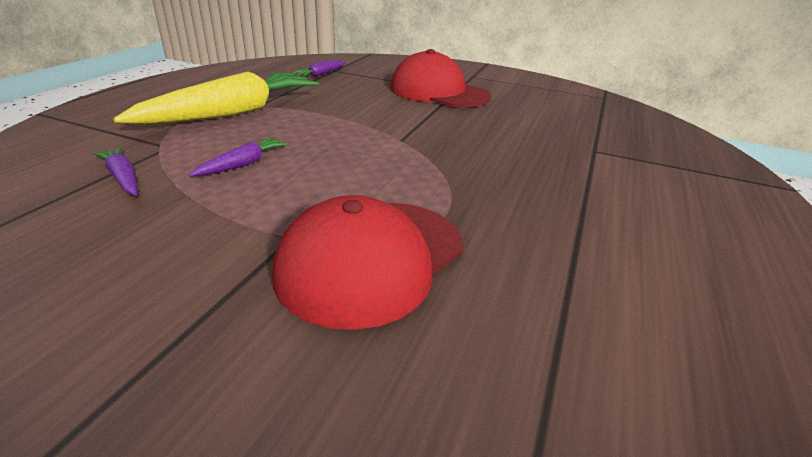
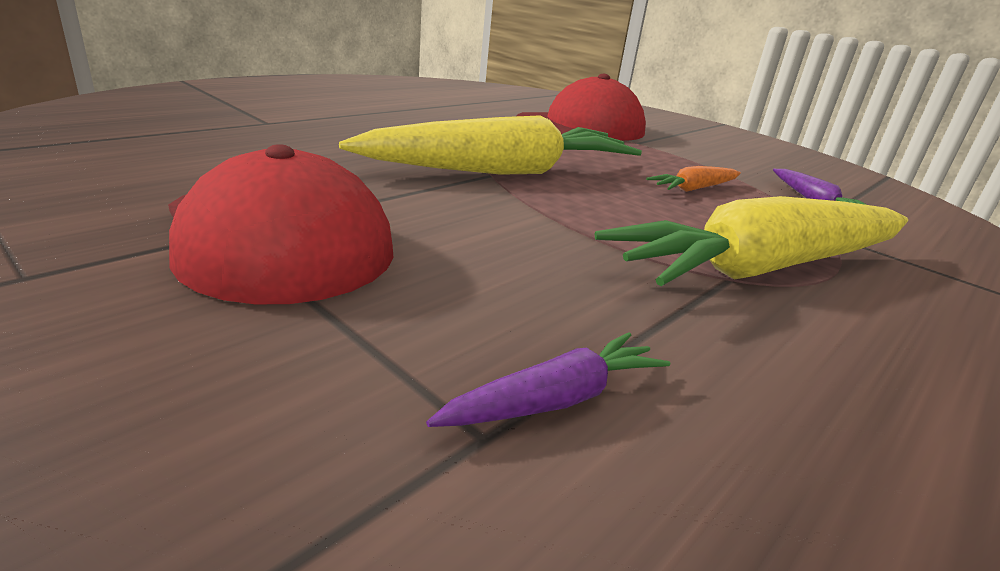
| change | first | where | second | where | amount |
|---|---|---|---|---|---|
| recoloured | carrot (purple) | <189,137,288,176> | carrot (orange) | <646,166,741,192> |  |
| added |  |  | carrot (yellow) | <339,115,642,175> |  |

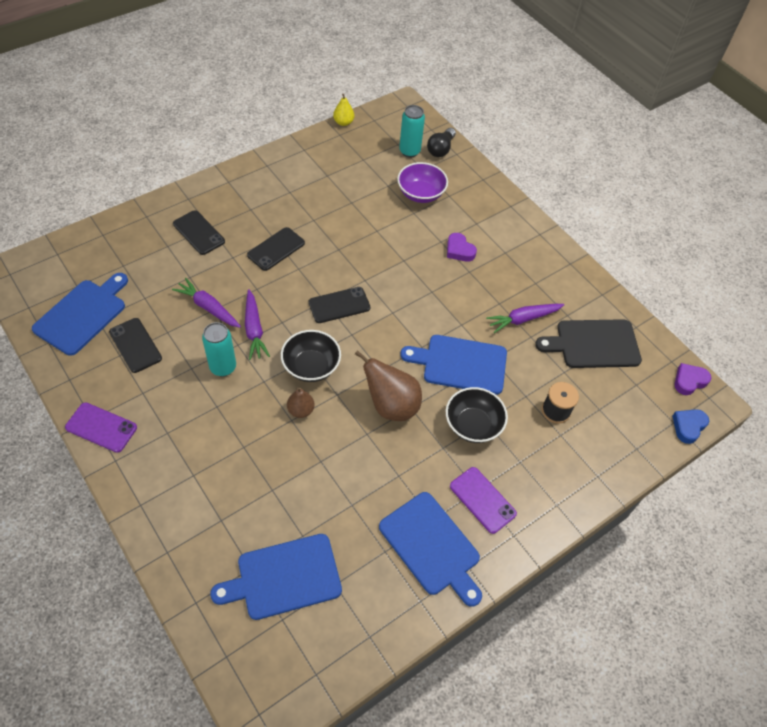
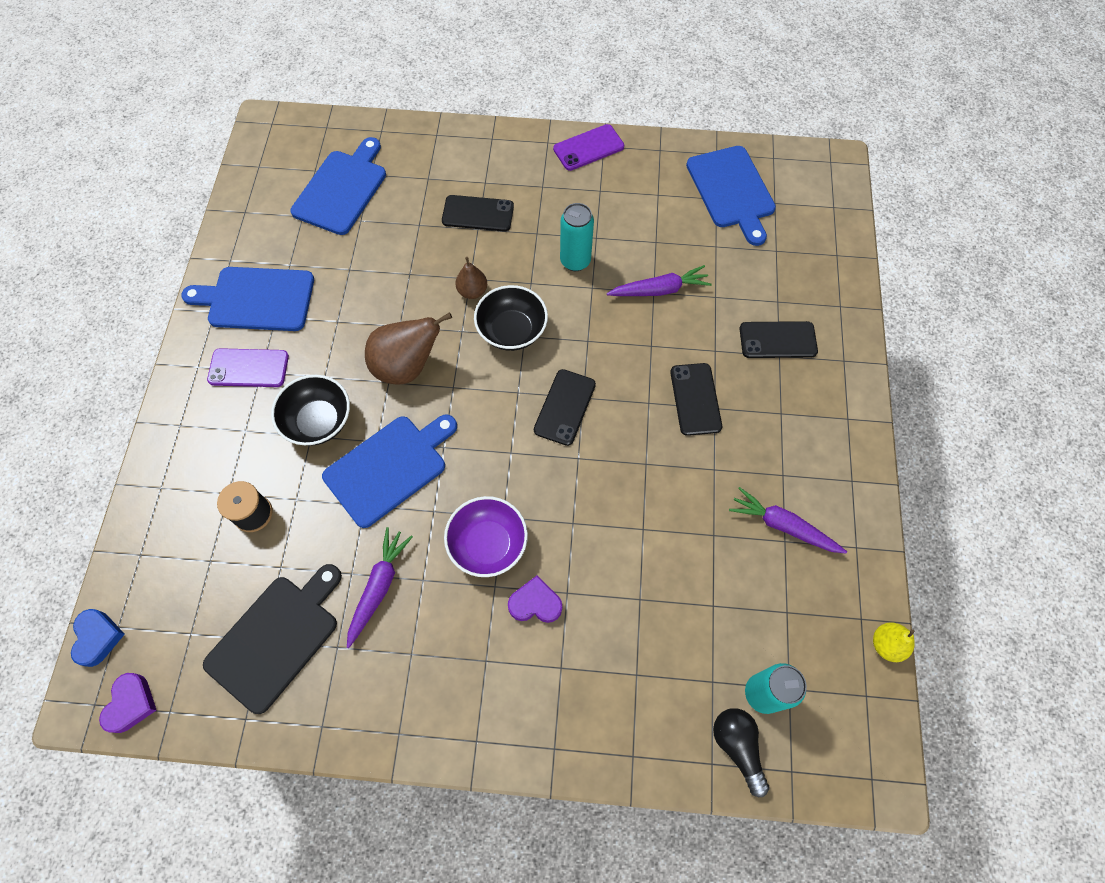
| change | first | where | second | where | amount |
|---|---|---|---|---|---|
| moved | phone (black) | <109,318,162,373> |  | <442,195,514,232> |  |
| moved | carrot (purple) | <245,289,270,360> |  | <729,487,847,553> |  |
| moved | bowl (purple) | <397,162,448,203> |  | <444,496,528,577> |  |

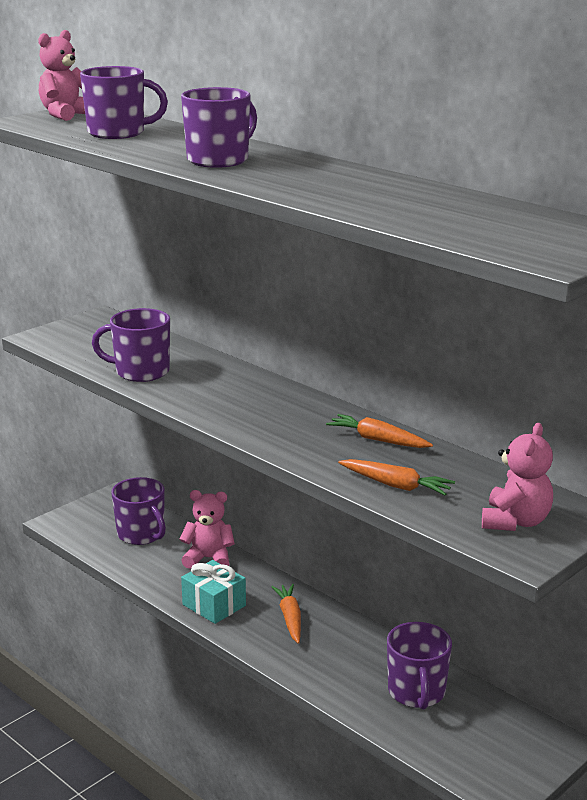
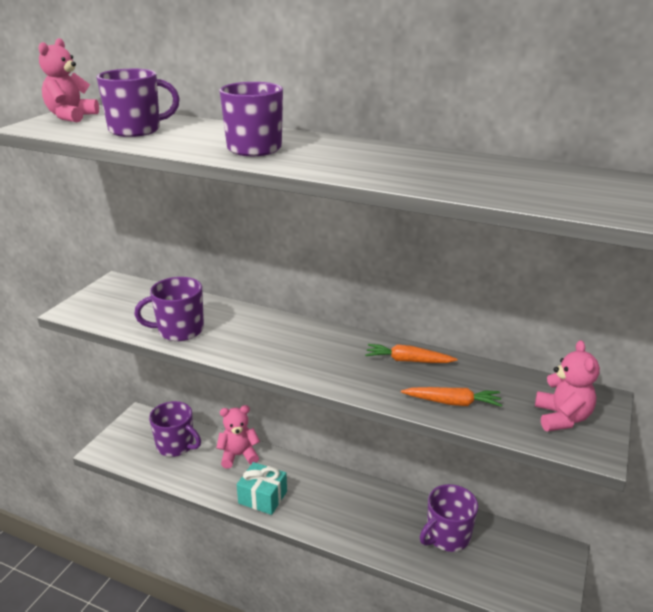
| change | first | where | second | where | amount |
|---|---|---|---|---|---|
| removed | carrot (orange) | <271,584,301,644> |  |  |  |
| turned | mug (purple) | <387,622,452,710> |  | <420,484,478,552> | 75 degrees clockwise |

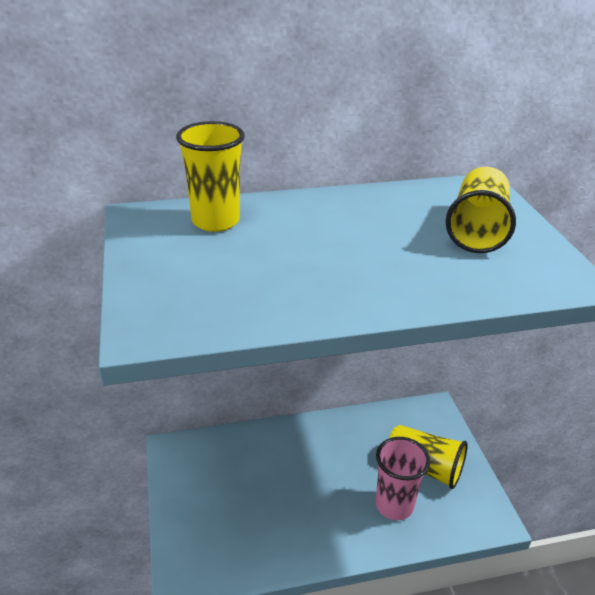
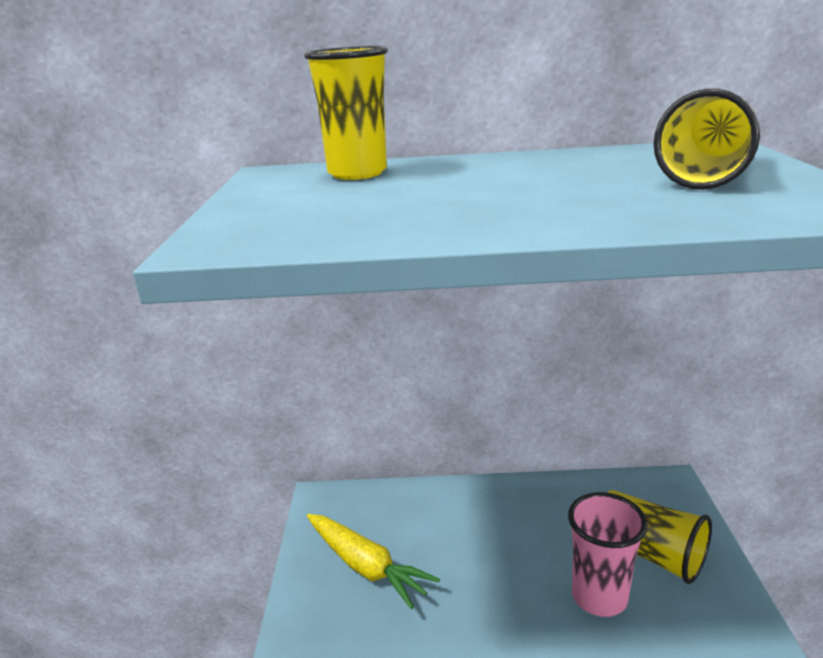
| change | first | where | second | where | amount |
|---|---|---|---|---|---|
| added |  |  | carrot (yellow) | <307,514,440,609> |  |

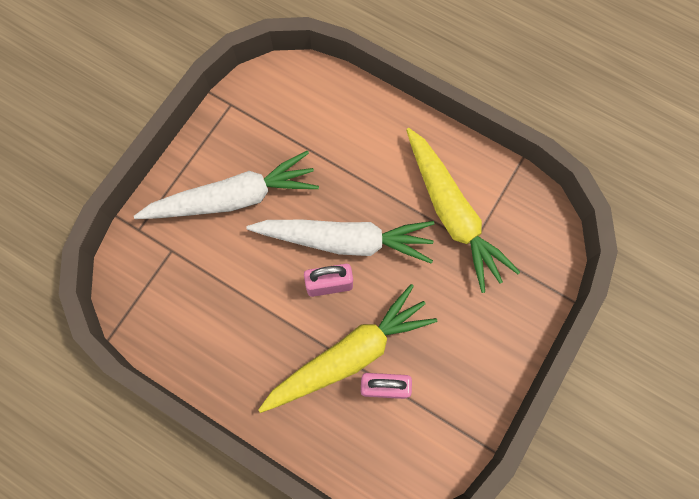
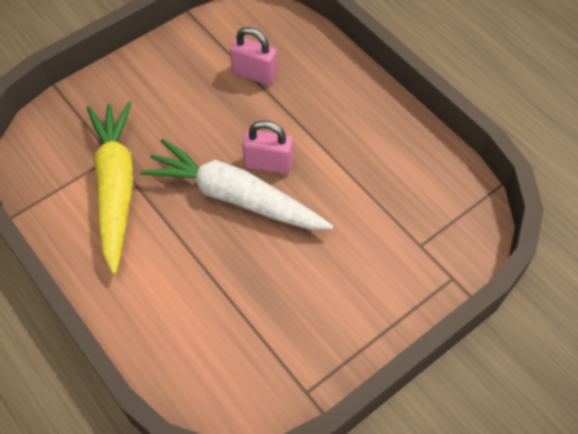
| change | first | where | second | where | amount |
|---|---|---|---|---|---|
| removed | carrot (white) | <134,151,319,219> |  |  |  |
| removed | carrot (yellow) | <258,284,437,413> |  |  |  |

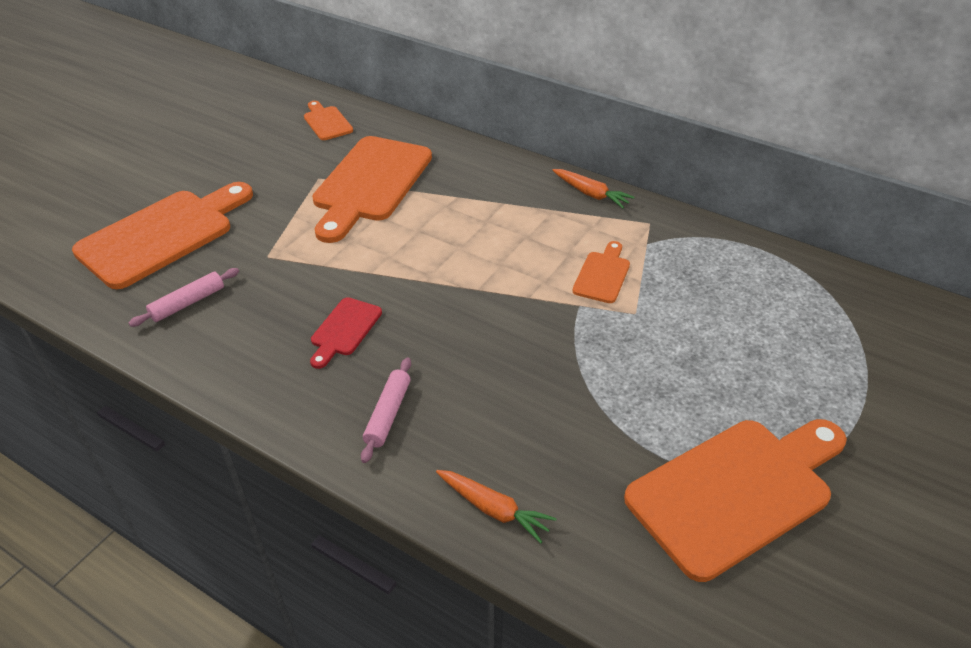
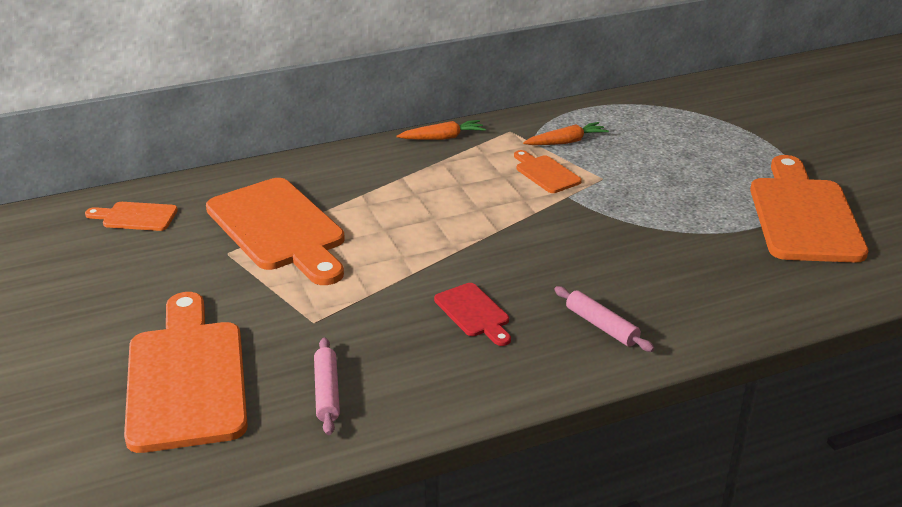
| change | first | where | second | where | amount |
|---|---|---|---|---|---|
| moved | carrot (orange) | <436,470,557,544> |  | <523,122,609,145> |  |

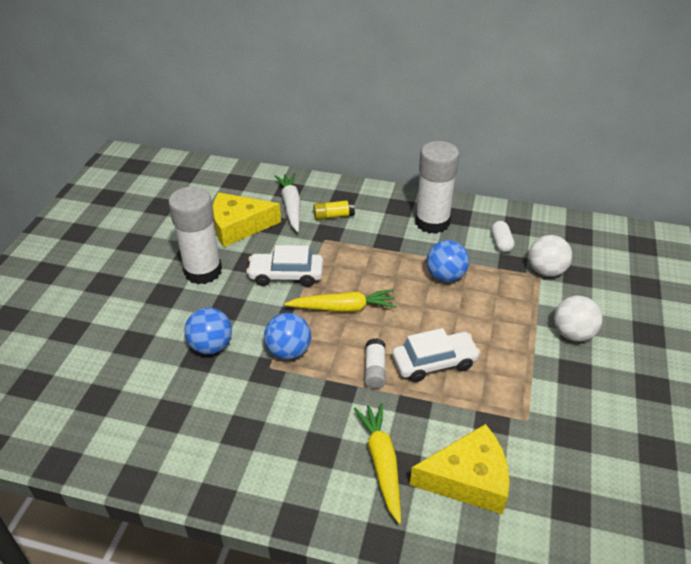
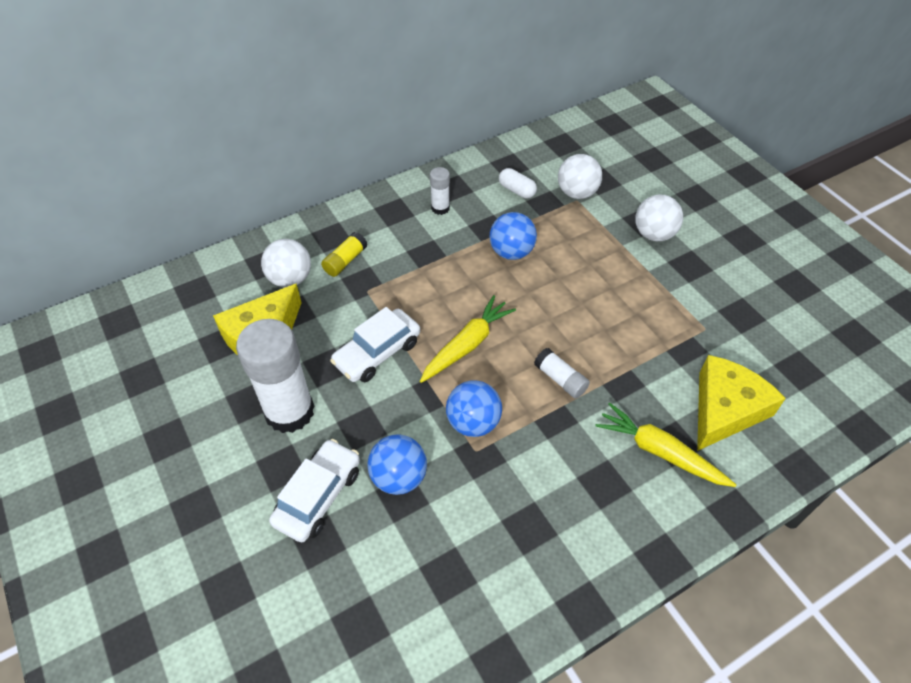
| change | first | where | second | where | amount |
|---|---|---|---|---|---|
| replaced | carrot (white) | <275,173,301,232> | ball (white) | <261,239,311,288> |  |
| moved | car (white) | <392,328,481,382> |  | <269,439,360,542> |  |
| resized | glue stick (white) | <415,141,460,234> |  | <430,167,450,215> | x0.46 |

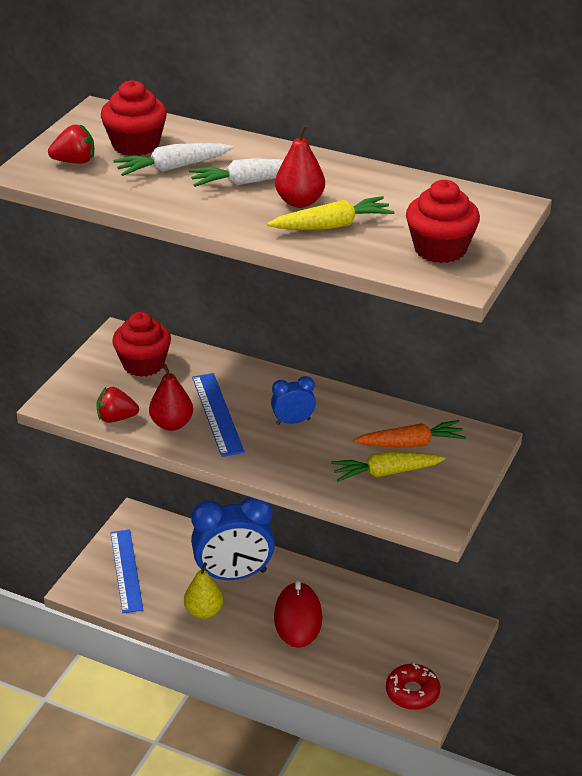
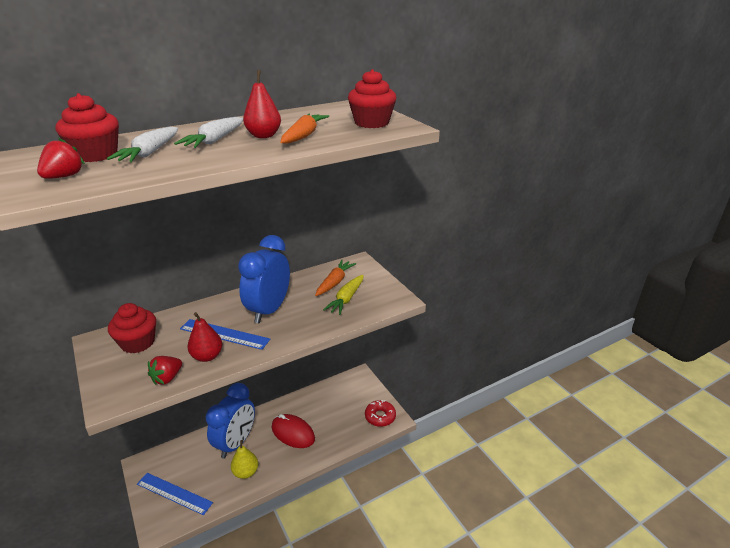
| change | first | where | second | where | amount |
|---|---|---|---|---|---|
| recoloured | carrot (yellow) | <267,196,394,230> | carrot (orange) | <280,114,329,144> |  |
| resized | clock (blue) | <271,376,316,425> |  | <238,235,290,323> | x2.11 |

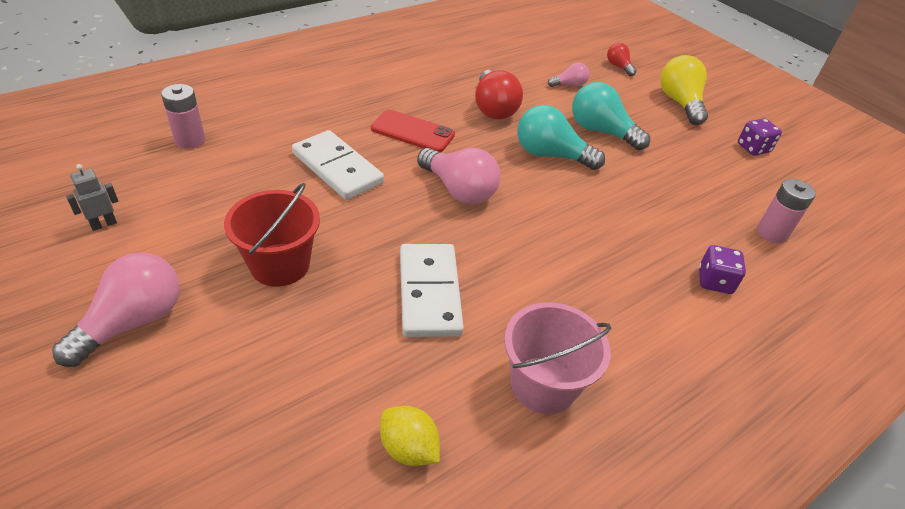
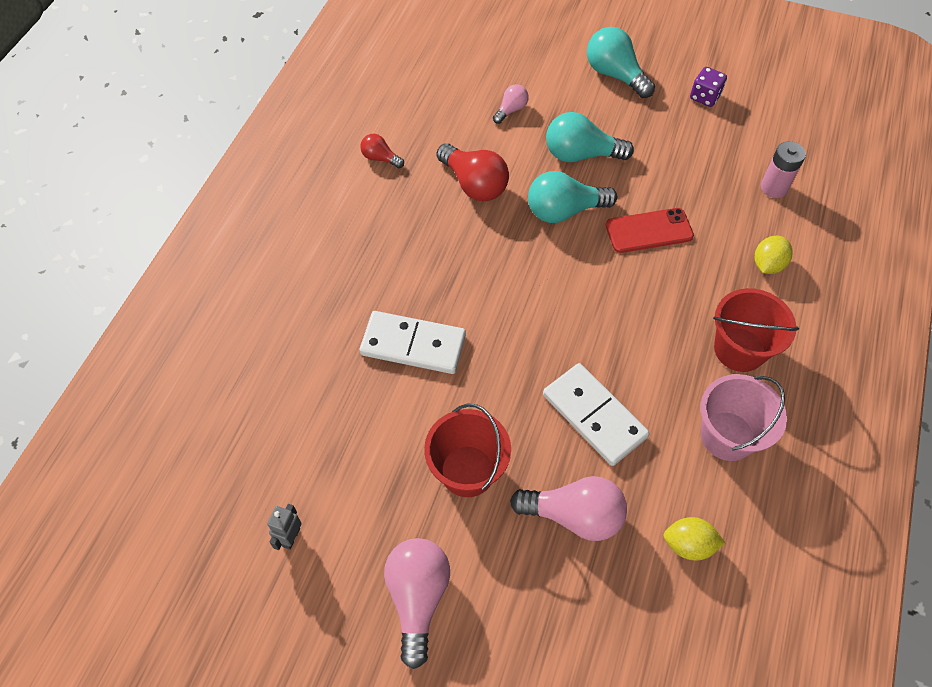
| change | first | where | second | where | amount |
|---|---|---|---|---|---|
| removed | battery (pink) | <161,84,205,149> |  |  |  |
| moved | phone (red) | <371,110,455,152> |  | <606,208,694,253> |  |
| moved | light bulb (pink) | <417,148,500,204> |  | <510,476,627,541> |  |
| moved | light bulb (red) | <607,43,637,76> |  | <360,134,404,168> |  |
| recoloured | light bulb (yellow) | <660,55,708,125> | light bulb (turquoise) | <587,27,655,98> |  |
| replaced | dice (purple) | <699,245,746,294> | lemon (yellow) | <755,236,793,274> |  |
| added |  |  | bucket (red) | <713,288,799,372> |  |

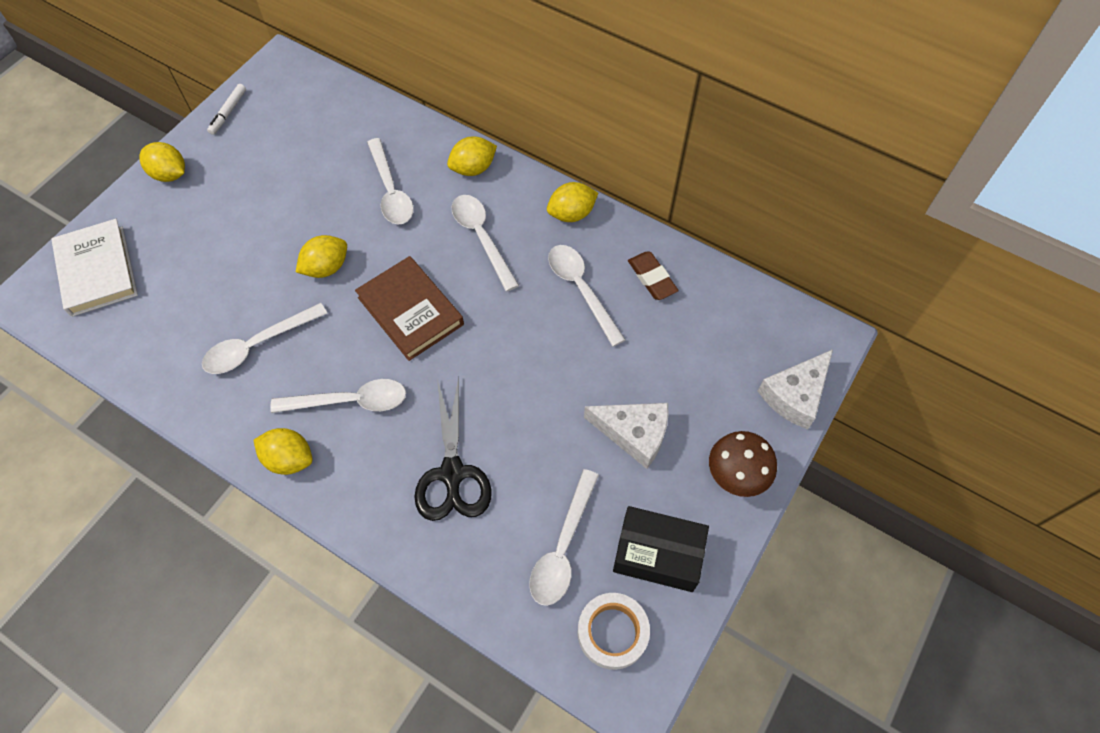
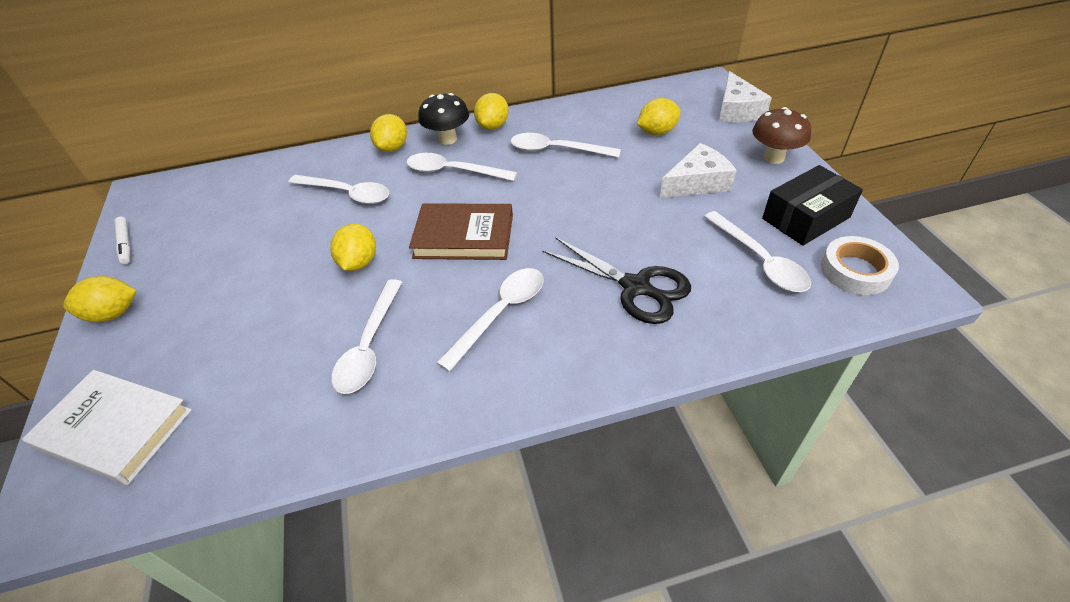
| change | first | where | second | where | amount |
|---|---|---|---|---|---|
| moved | lemon (yellow) | <253,428,313,475> |  | <637,98,681,135> |  |
| removed | eraser (brown) | <628,252,679,300> |  |  |  |
| added |  |  | mushroom (black) | <418,93,469,145> |  |

